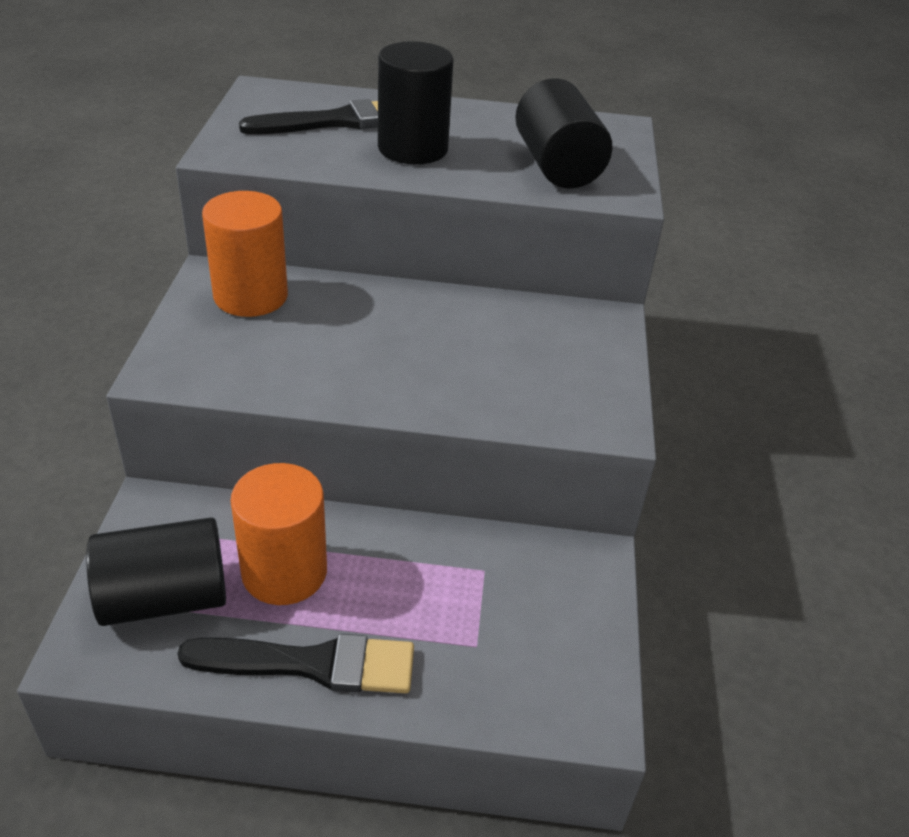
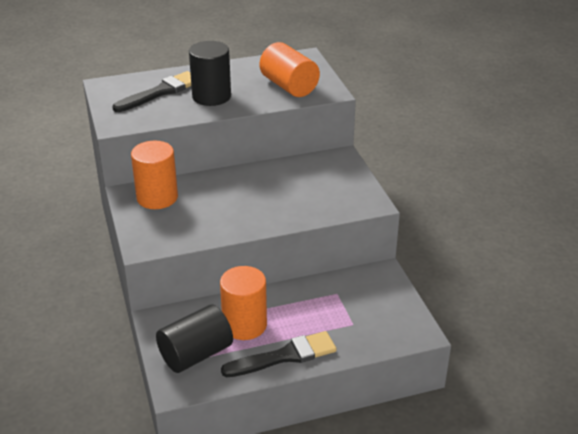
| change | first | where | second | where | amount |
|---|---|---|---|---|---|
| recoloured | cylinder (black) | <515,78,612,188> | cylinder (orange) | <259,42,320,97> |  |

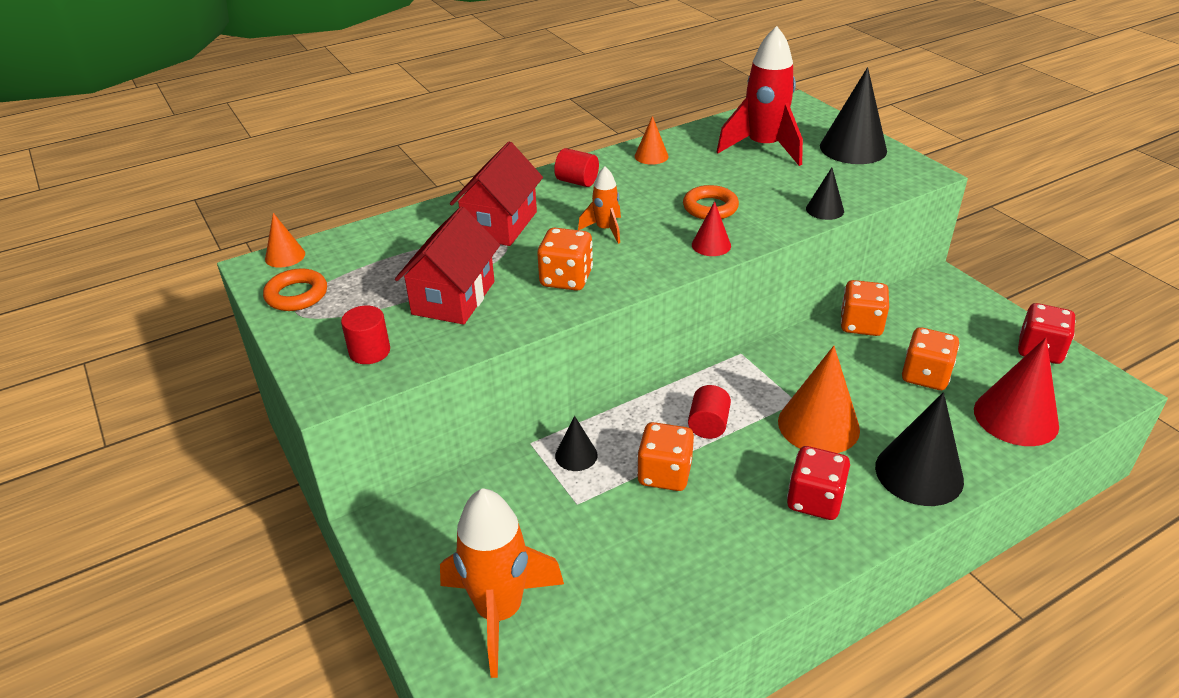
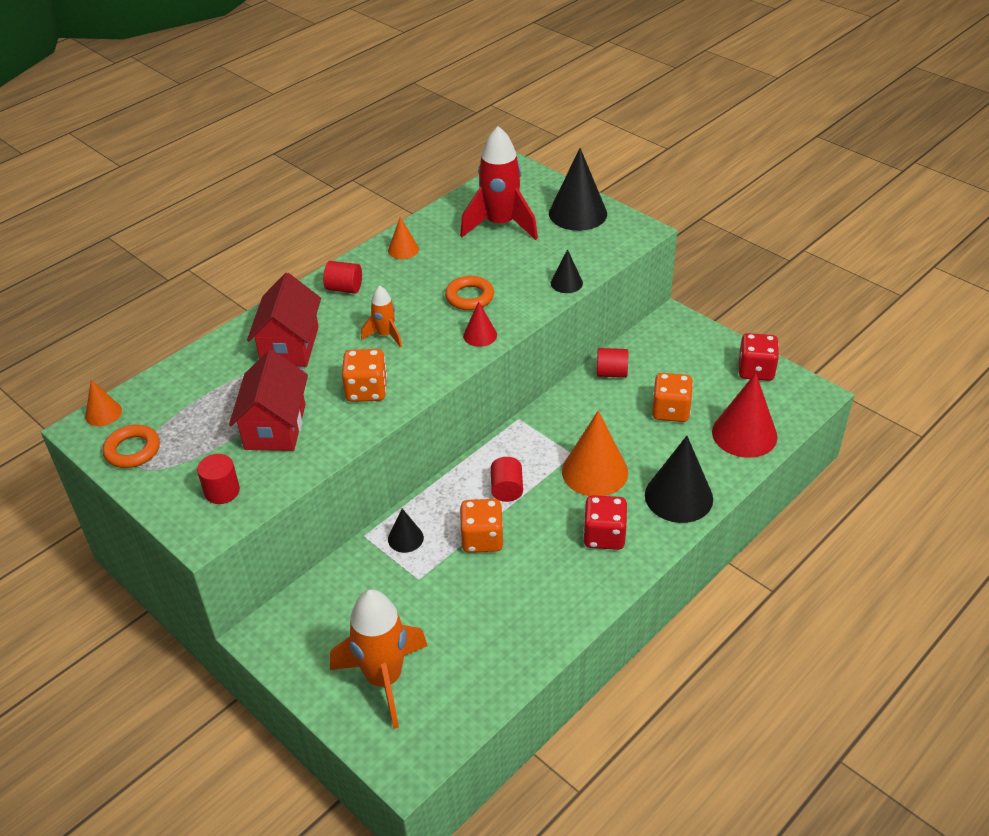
| change | first | where | second | where | amount |
|---|---|---|---|---|---|
| replaced | dice (orange) | <840,280,889,336> | cylinder (red) | <597,348,628,378> |  |

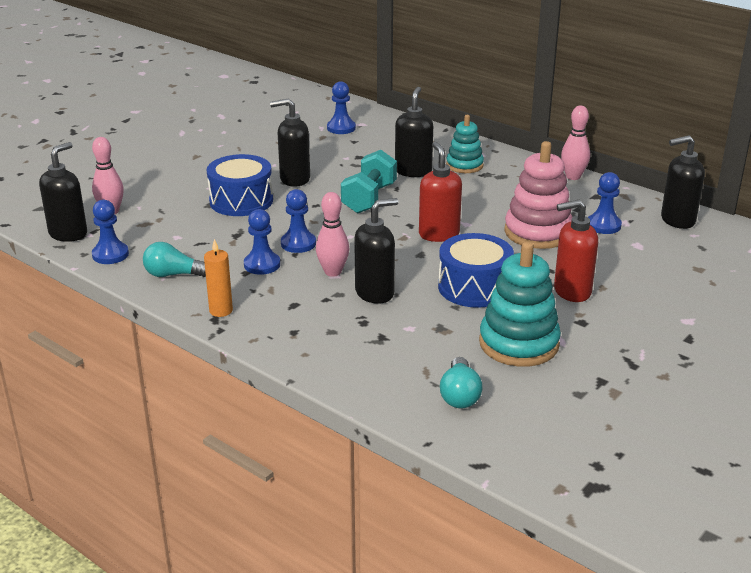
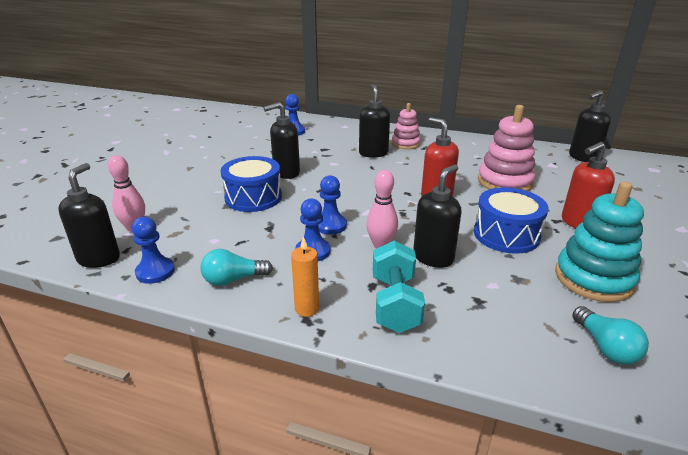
| change | first | where | second | where | amount |
|---|---|---|---|---|---|
| moved | dumbbell (turquoise) | <341,150,397,214> |  | <373,240,425,333> |  |
| recoloured | stacking toy (turquoise) | <446,115,484,173> | stacking toy (pink) | <392,103,421,149> |  |
| removed | bowling pin (pink) | <561,105,590,180> |  |  |  |
| removed | pawn (blue) | <588,172,622,234> |  |  |  |

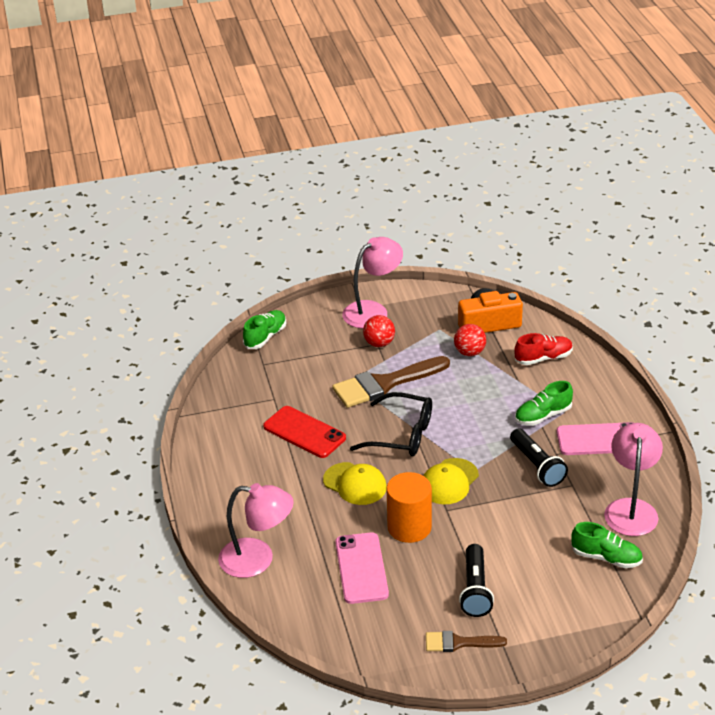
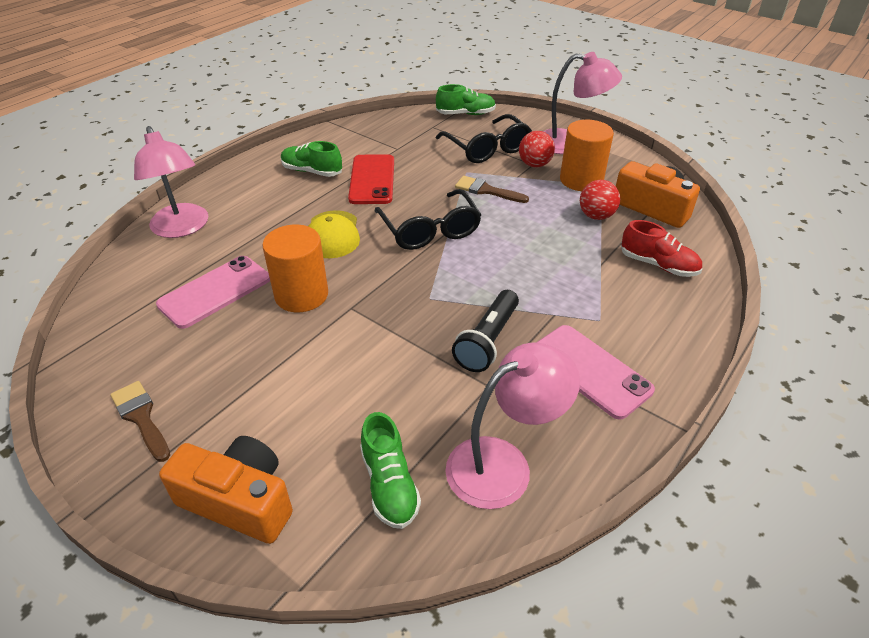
| change | first | where | second | where | amount |
|---|---|---|---|---|---|
| resized | brush (brown) | <332,356,450,408> |  | <455,176,529,203> | x0.54 |
| removed | cap (yellow) | <423,458,479,504> |  |  |  |
| removed | flashlight (black) | <459,544,494,617> |  |  |  |
| moved | shoe (green) | <515,381,573,426> |  | <281,141,342,177> |  |
| added |  |  | camera (orange) | <159,436,293,544> |  |
| added |  |  | glasses (black) | <436,114,532,163> |  |
| added |  |  | cylinder (orange) | <560,120,614,191> |  |

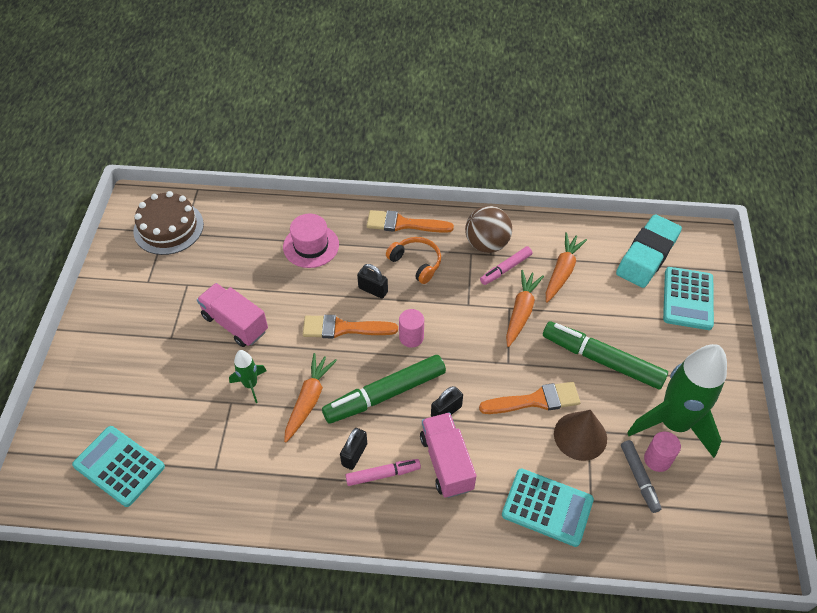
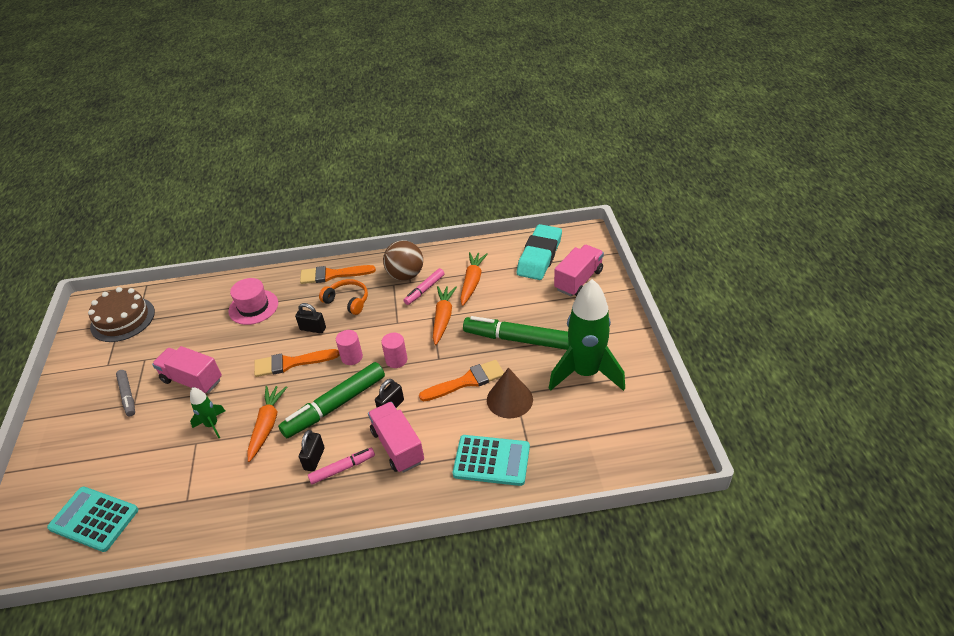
| change | first | where | second | where | amount |
|---|---|---|---|---|---|
| moved | marker (grey) | <621,440,661,513> |  | <116,370,135,416> |  |
| moved | cylinder (pink) | <644,432,681,472> |  | <381,333,407,368> |  |
| replaced | calculator (turquoise) | <663,267,714,330> | truck (pink) | <554,245,604,296> |  |

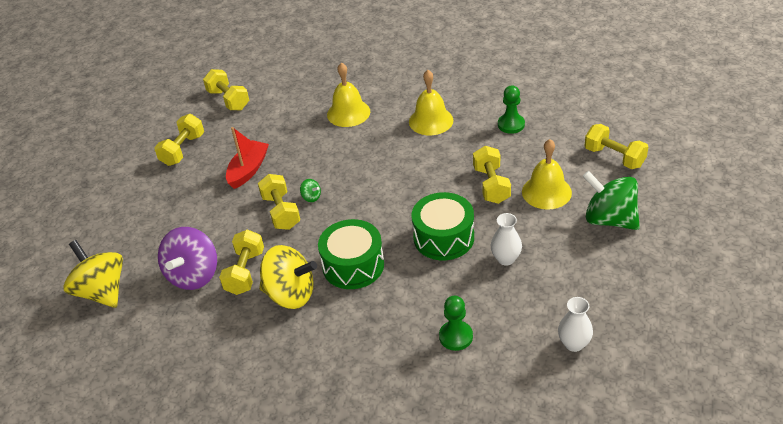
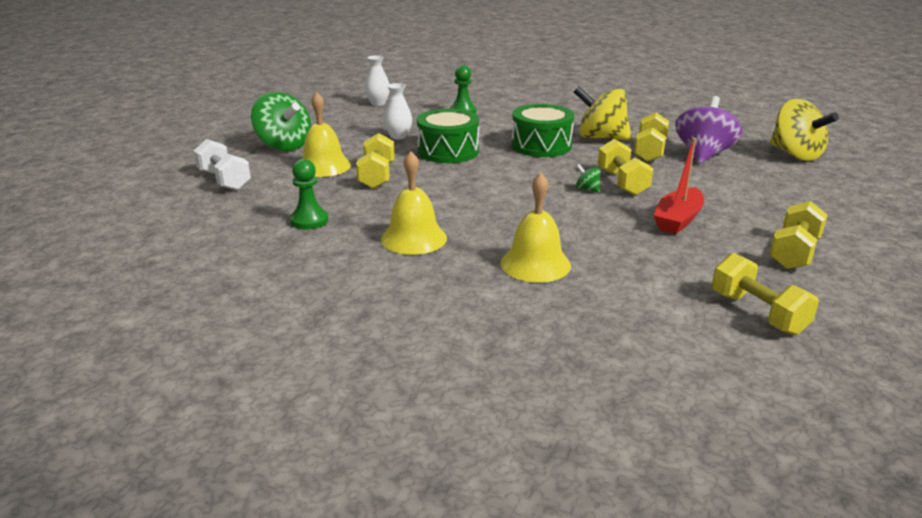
| change | first | where | second | where | amount |
|---|---|---|---|---|---|
| recoloured | dumbbell (yellow) | <585,124,648,169> | dumbbell (white) | <193,139,251,191> |  |

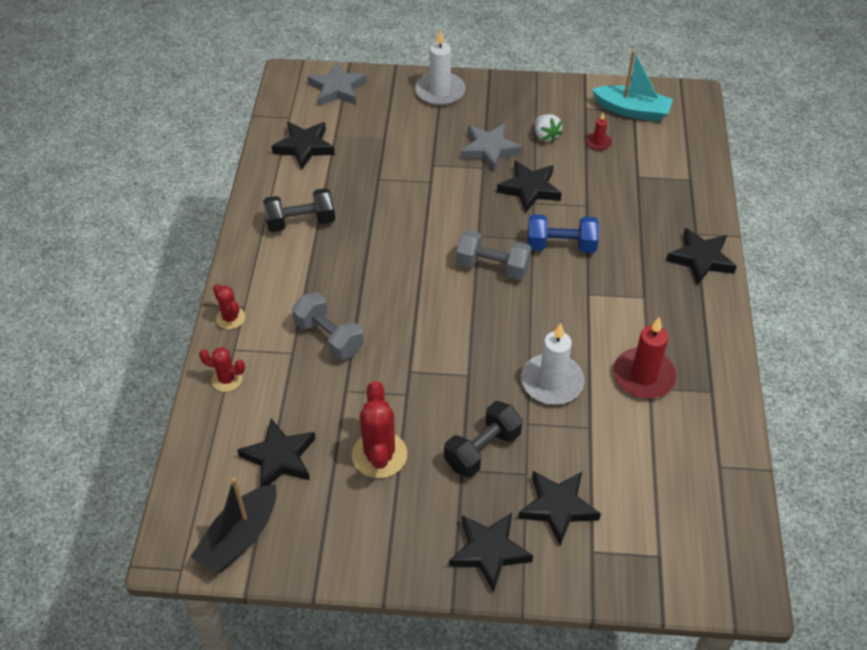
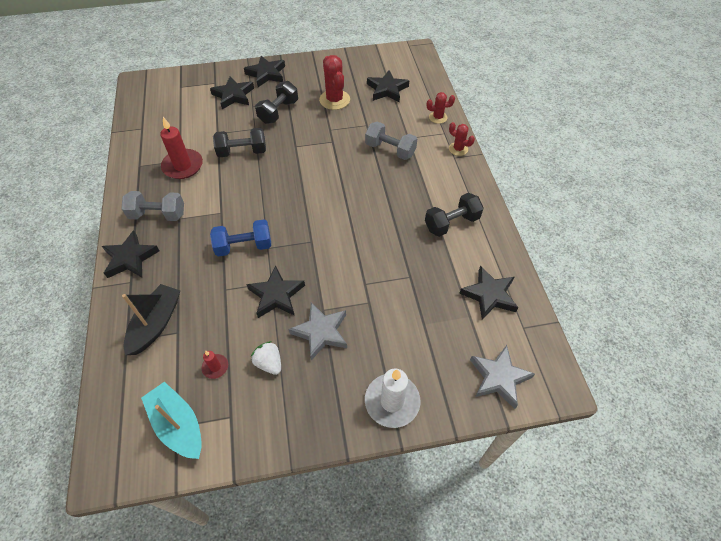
| change | first | where | second | where | amount |
|---|---|---|---|---|---|
| moved | boat (black) | <190,477,277,574> |  | <122,284,180,355> |  |
| moved | dumbbell (grey) | <456,230,532,280> |  | <122,191,184,221> |  |
| replaced | candle (white) | <521,323,584,405> | dumbbell (black) | <213,128,266,158> |  |
| turned | boat (turquoise) | <592,50,673,122> |  | <141,381,202,459> | 45 degrees clockwise |

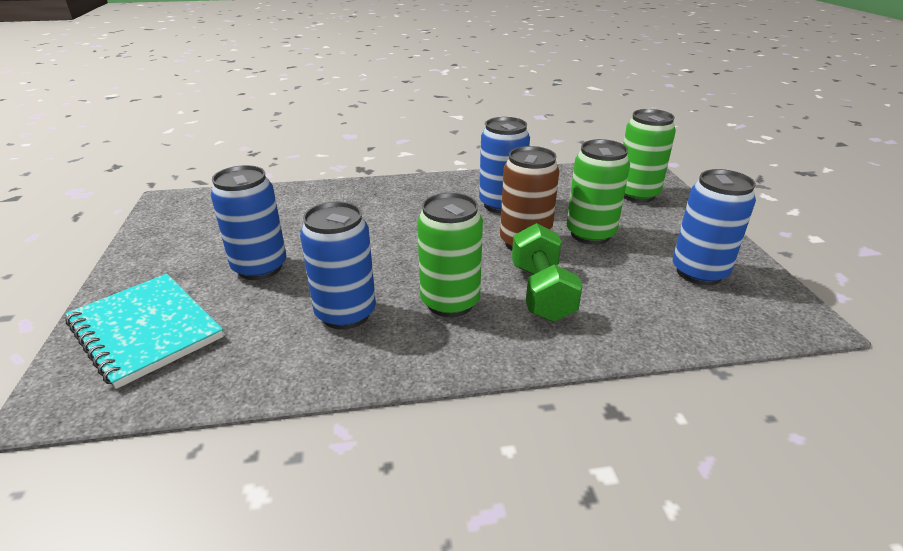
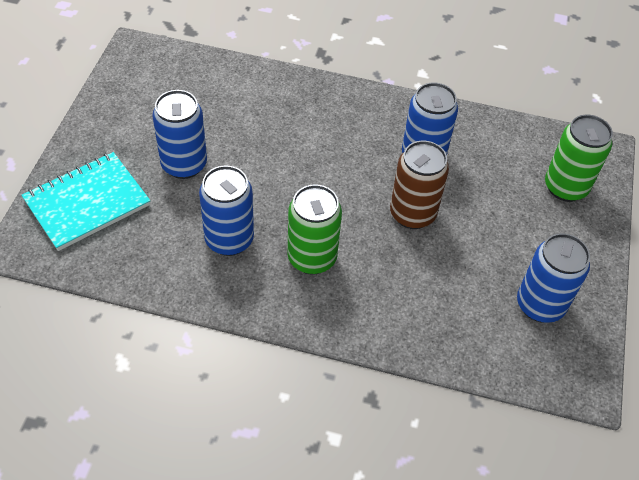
| change | first | where | second | where | amount |
|---|---|---|---|---|---|
| turned | notebook (turquoise) | <66,274,224,389> |  | <21,152,150,251> | 75 degrees clockwise |
| removed | dumbbell (green) | <512,223,583,322> |  |  |  |
| removed | can (green) | <567,139,630,245> |  |  |  |

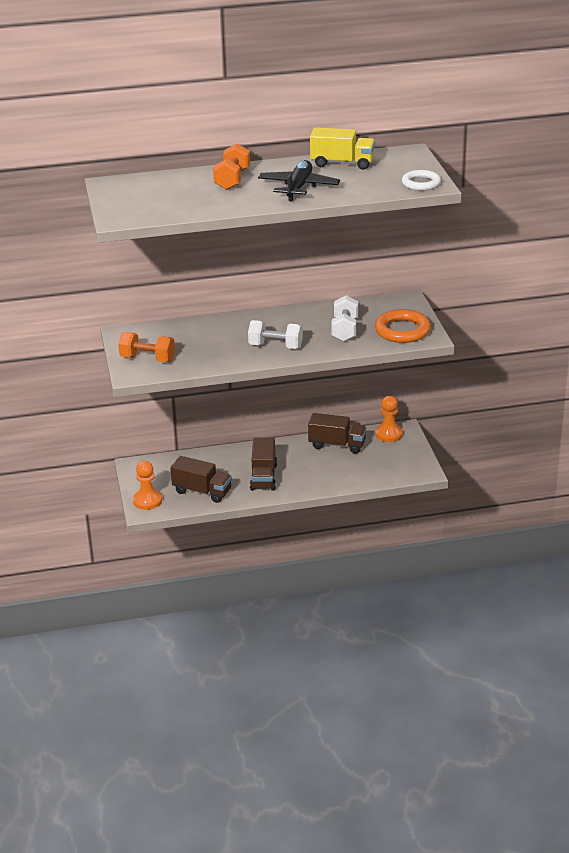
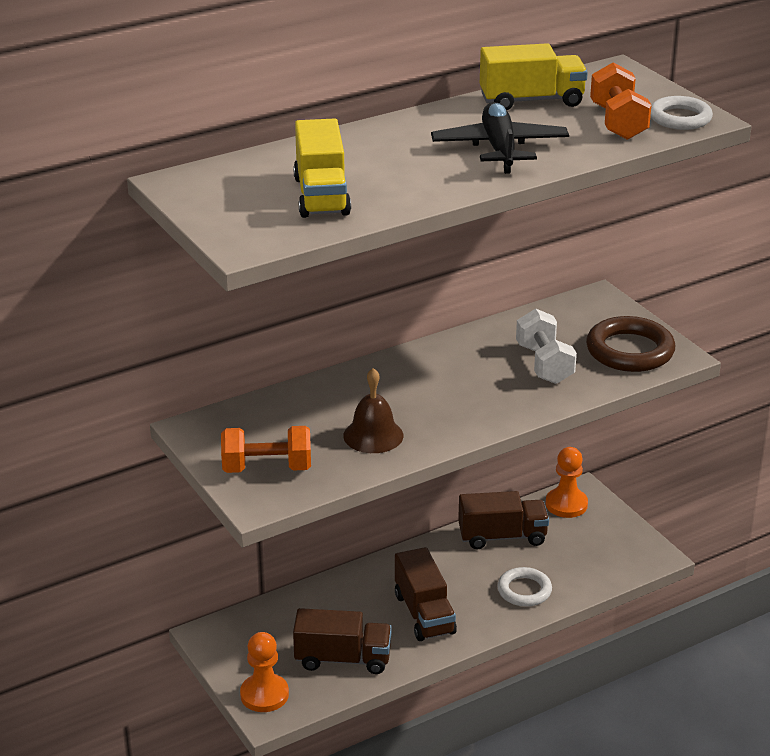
| change | first | where | second | where | amount |
|---|---|---|---|---|---|
| moved | dumbbell (orange) | <213,143,250,190> |  | <590,62,651,140> |  |
| removed | dumbbell (white) | <248,320,303,349> |  |  |  |
| recoloured | ring (orange) | <375,309,431,343> | ring (brown) | <586,316,675,372> |  |
| added |  |  | truck (yellow) | <293,118,351,218> |  |
| added |  |  | bell (brown) | <343,368,403,453> |  |
| added |  |  | ring (white) | <497,567,552,607> |  |

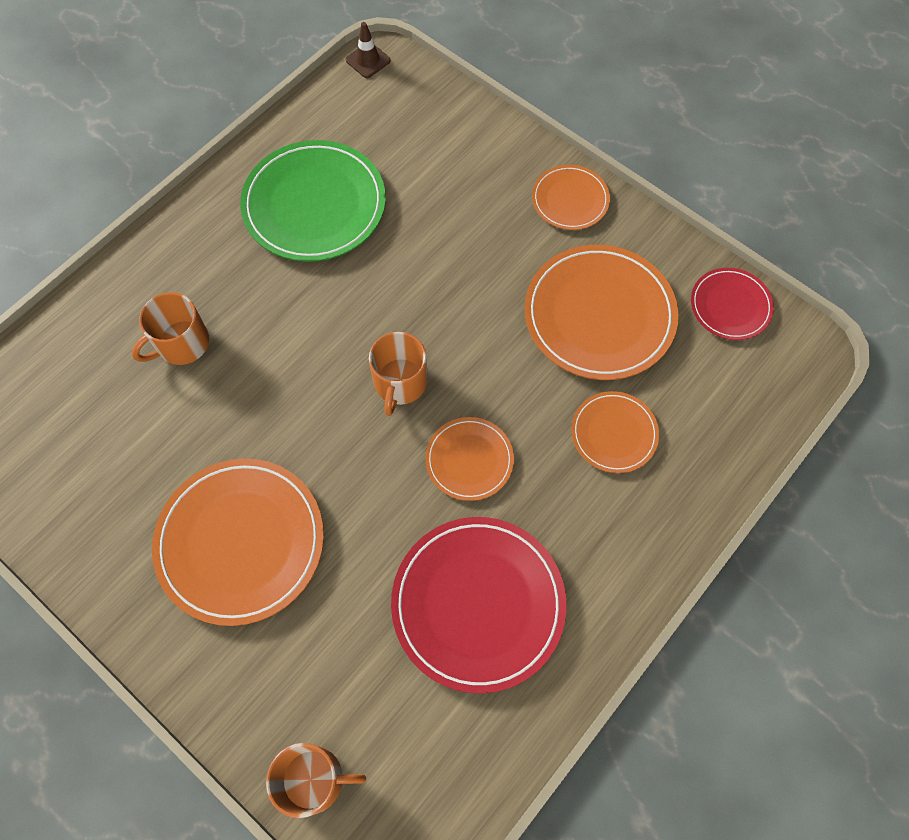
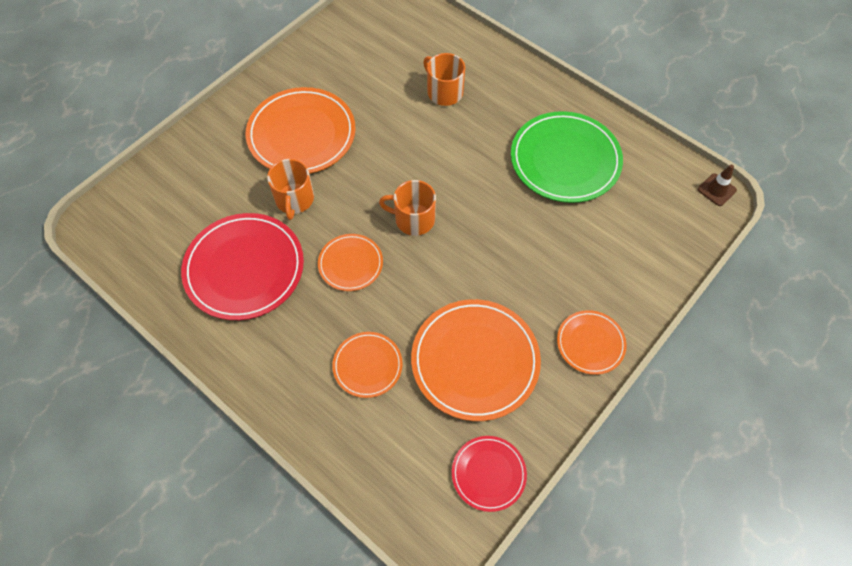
| change | first | where | second | where | amount |
|---|---|---|---|---|---|
| moved | mug (orange) | <266,743,366,818> |  | <267,159,314,220> |  |

